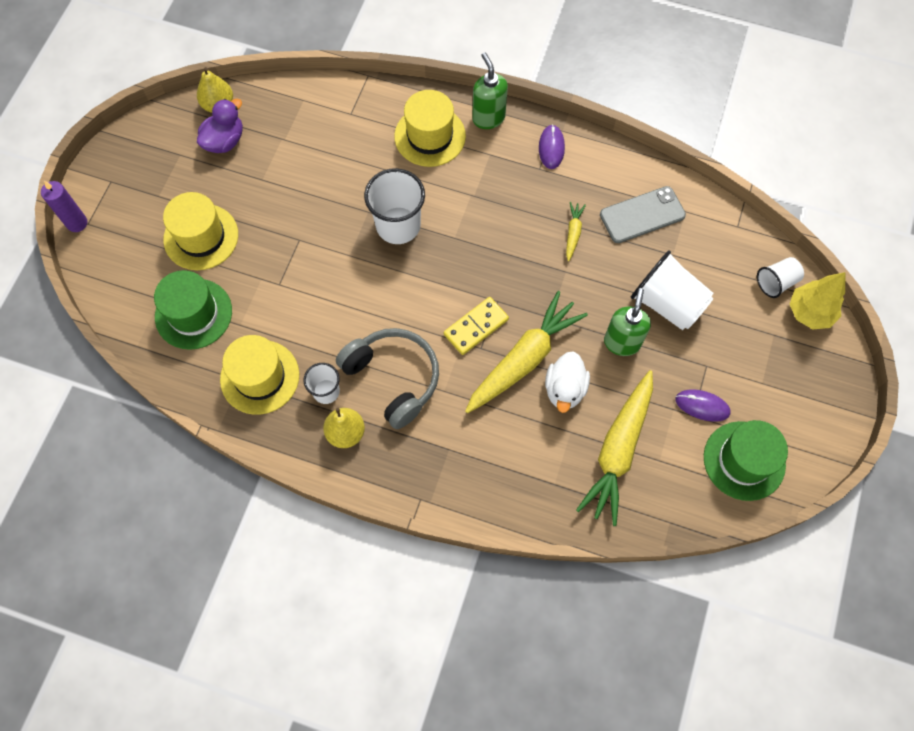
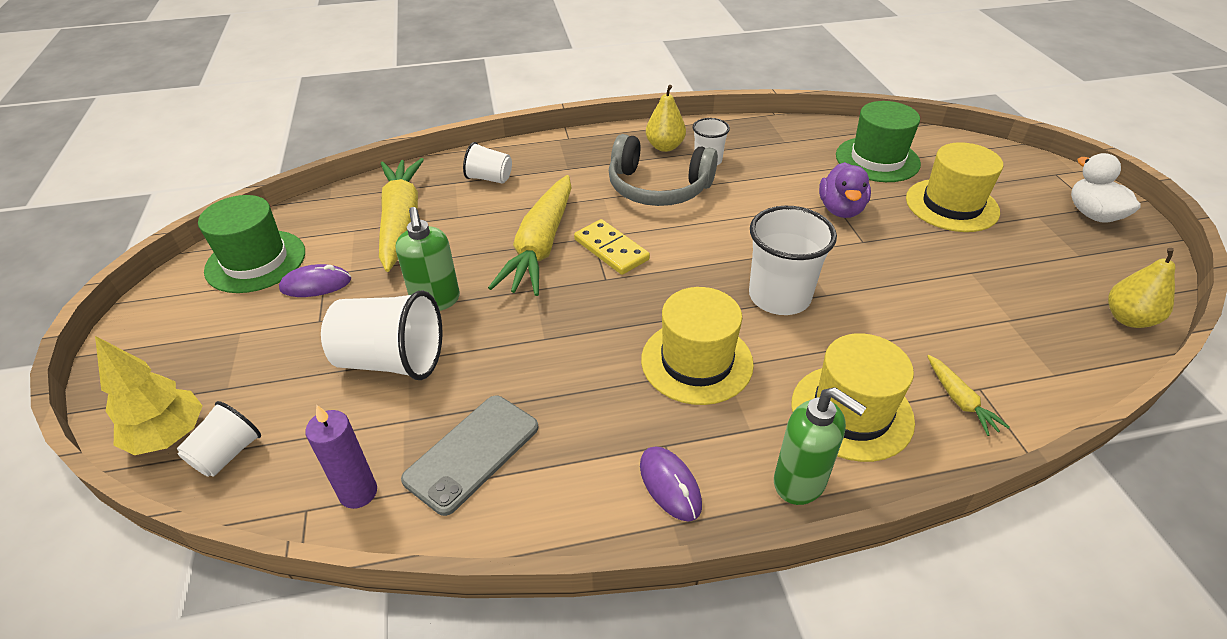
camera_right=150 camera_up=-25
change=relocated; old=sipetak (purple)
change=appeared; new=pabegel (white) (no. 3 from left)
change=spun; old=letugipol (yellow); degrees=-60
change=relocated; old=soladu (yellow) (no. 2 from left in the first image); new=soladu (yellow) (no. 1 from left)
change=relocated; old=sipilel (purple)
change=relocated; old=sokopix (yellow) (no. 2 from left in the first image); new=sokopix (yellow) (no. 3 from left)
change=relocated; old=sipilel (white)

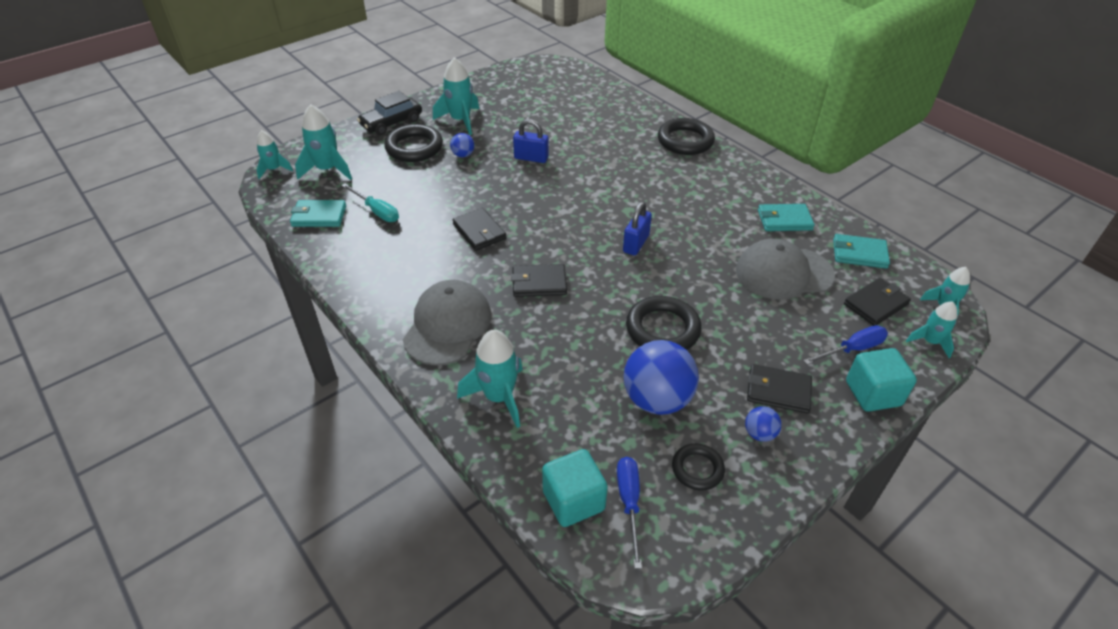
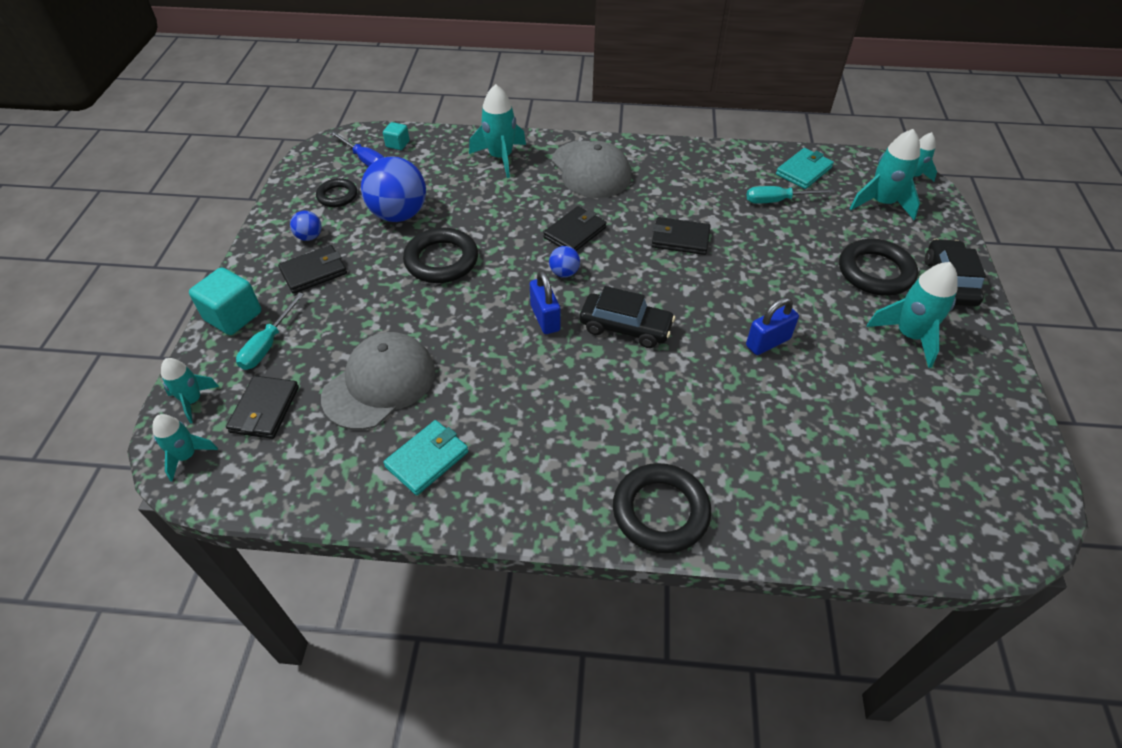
camera_right=135 camera_up=5
change=colour; old=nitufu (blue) (no. 2 from left); new=nitufu (turquoise) (no. 1 from left)
change=size; old=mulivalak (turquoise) (no. 1 from left in the first image); factor=0.55
change=relocated; old=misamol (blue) (no. 1 from left in the first image); new=misamol (blue) (no. 3 from left)
change=appeared; new=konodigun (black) (no. 1 from left)
change=missing; old=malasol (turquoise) (no. 3 from left)

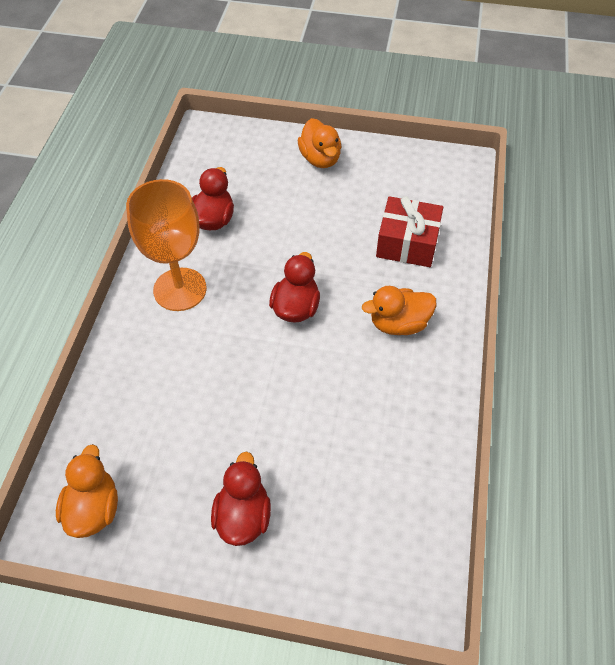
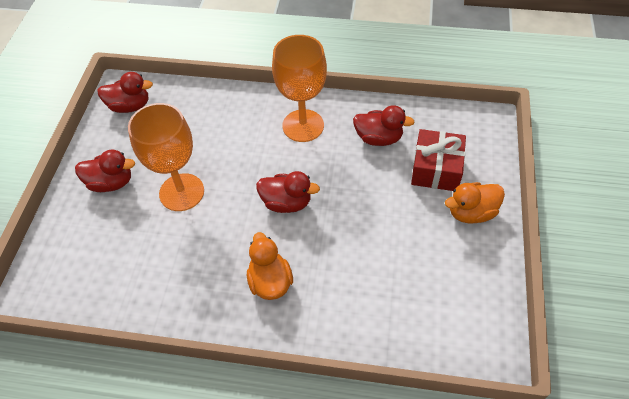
camera_right=90 camera_up=0
change=colour; old=sipilel (orange) (no. 1 from left); new=sipilel (red) (no. 2 from left)
change=appeared; new=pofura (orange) (no. 1 from left)
change=relocated; old=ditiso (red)

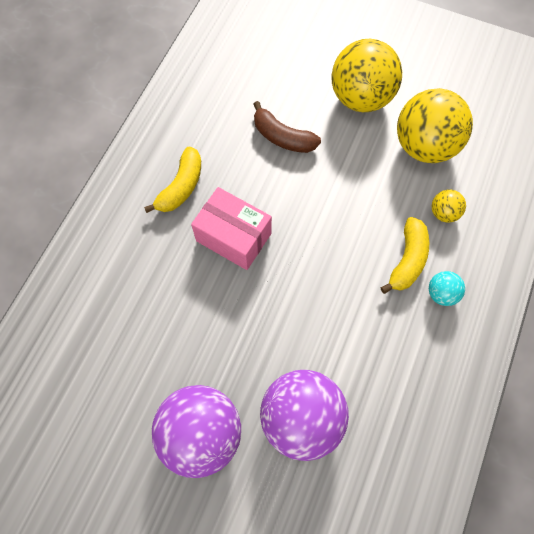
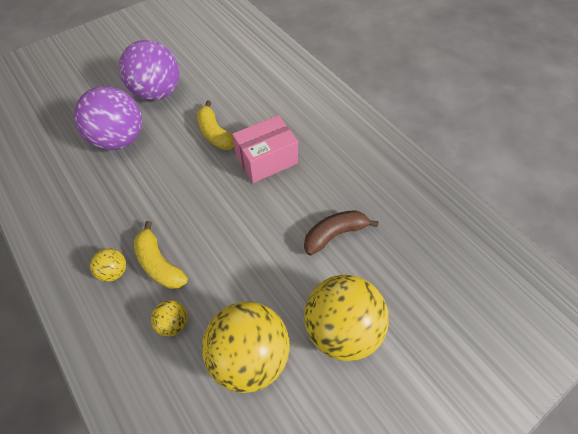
camera_right=120 camera_up=-10
change=colour; old=misamol (turquoise); new=misamol (yellow) (no. 1 from left)
change=relocated; old=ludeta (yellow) (no. 1 from left in the first image); new=ludeta (yellow) (no. 2 from left)

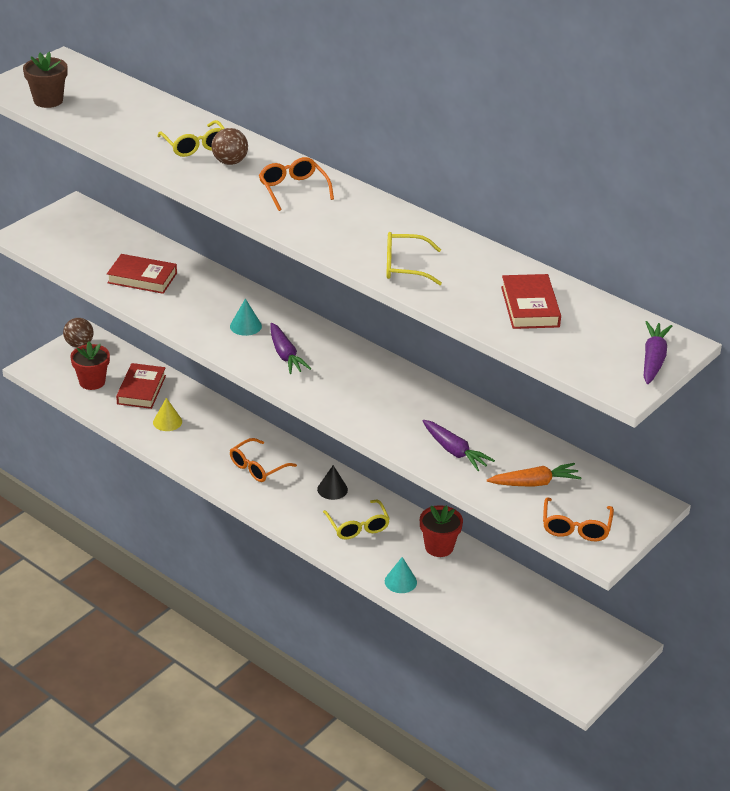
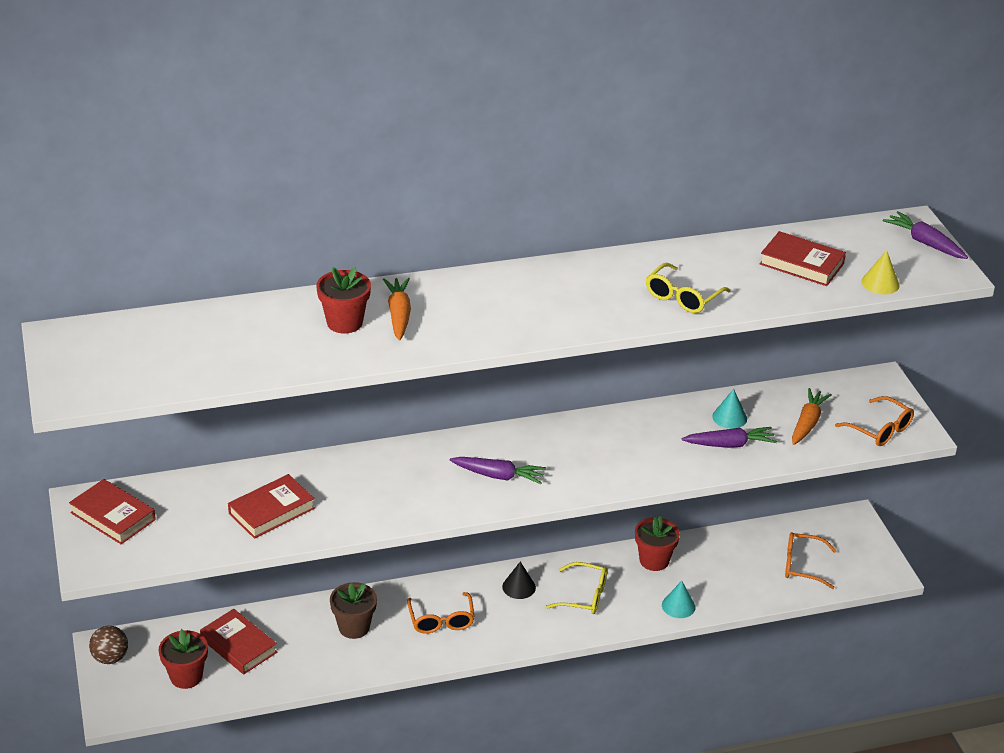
camera_right=-55 camera_up=0
change=appeared; new=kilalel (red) (no. 1 from left)
change=exchanged; old=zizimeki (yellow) (no. 1 from left); new=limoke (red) (no. 2 from left)
change=relocated; old=limoke (brown)
change=exchanged; old=misamol (brown) (no. 2 from left); new=sokopix (orange) (no. 1 from left)
change=relocated; old=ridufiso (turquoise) (no. 1 from left in the first image); new=ridufiso (turquoise) (no. 2 from left)
change=relocated; old=zizimeki (orange) (no. 2 from left)
change=relocated; old=ridufiso (yellow)

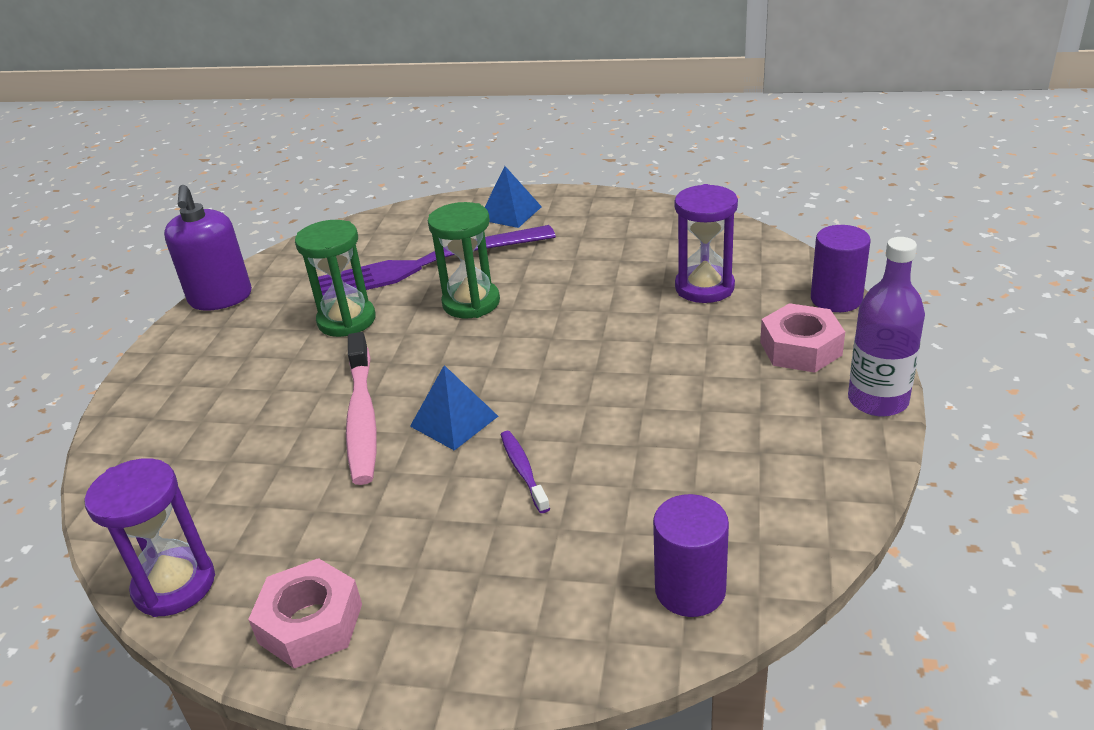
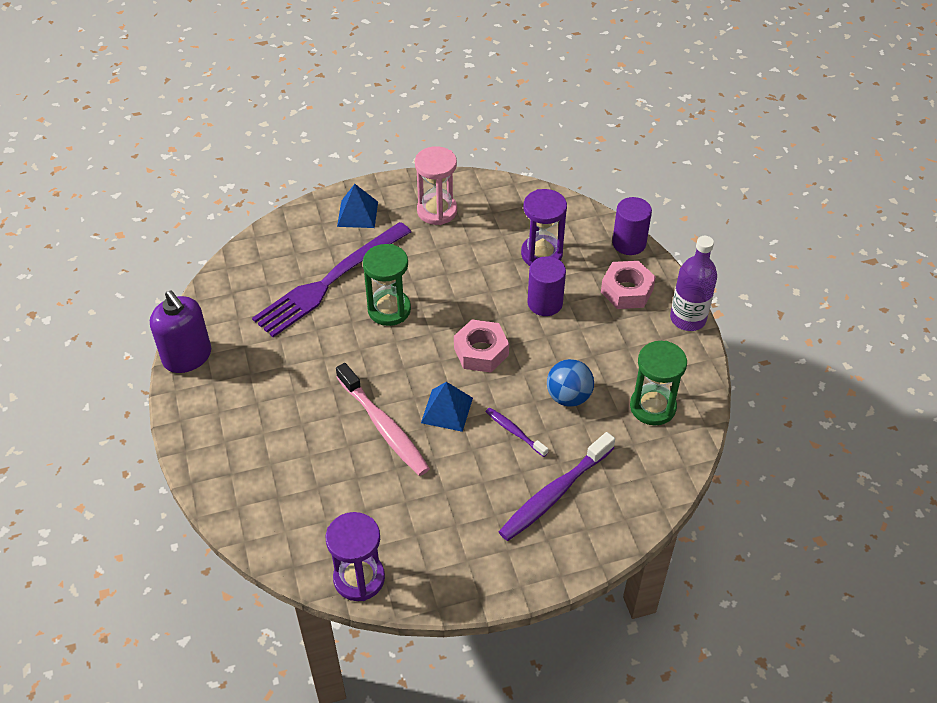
camera_right=-30 camera_up=15
change=appeared; new=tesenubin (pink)
change=relocated; old=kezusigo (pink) (no. 1 from left)
change=appeared; new=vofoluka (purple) (no. 2 from left)
change=relocated; old=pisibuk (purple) (no. 1 from left)
change=appeared; new=misamol (blue)
change=relocated; old=tesenubin (green) (no. 1 from left in the first image); new=tesenubin (green) (no. 2 from left)

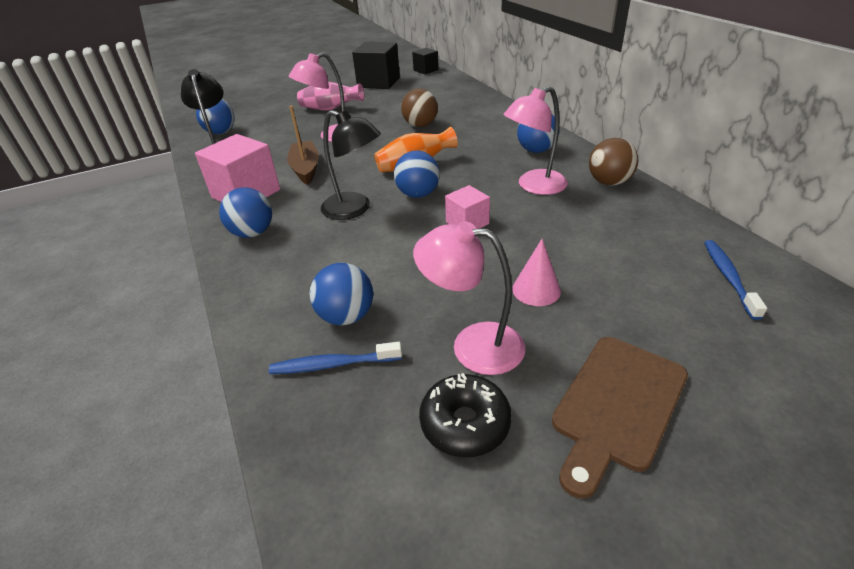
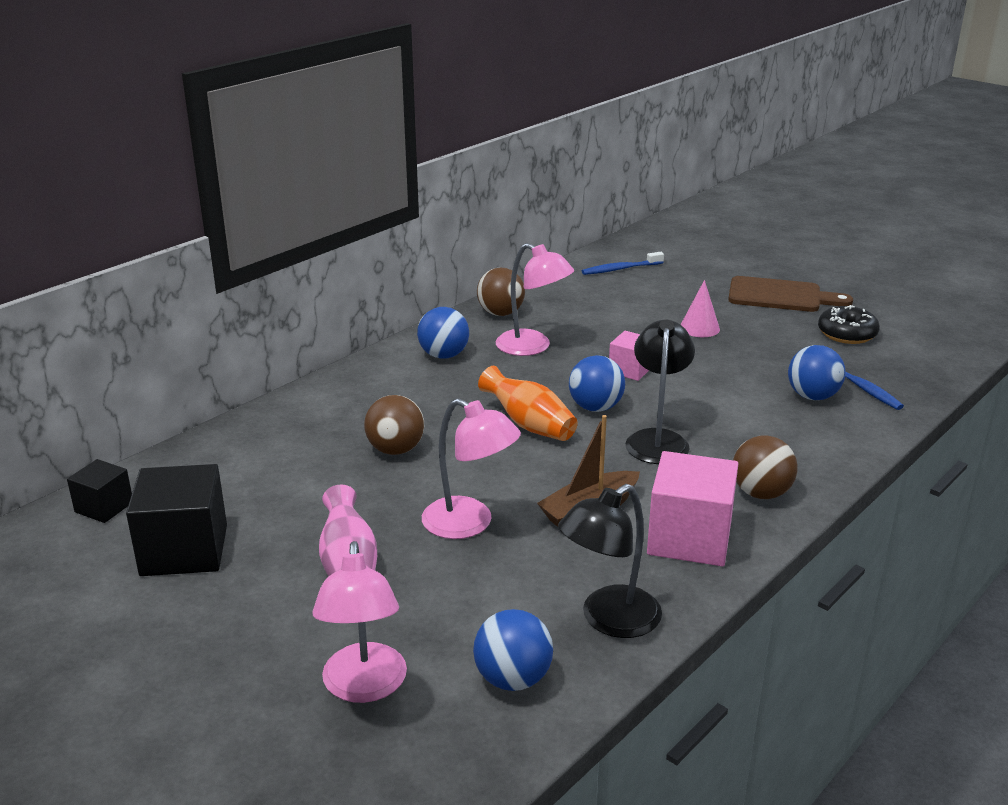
camera_right=-115 camera_up=-10
change=relocated; old=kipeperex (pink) (no. 2 from left in the first image); new=kipeperex (pink) (no. 1 from left)
change=colour; old=misamol (blue) (no. 2 from left); new=misamol (brown) (no. 3 from left)

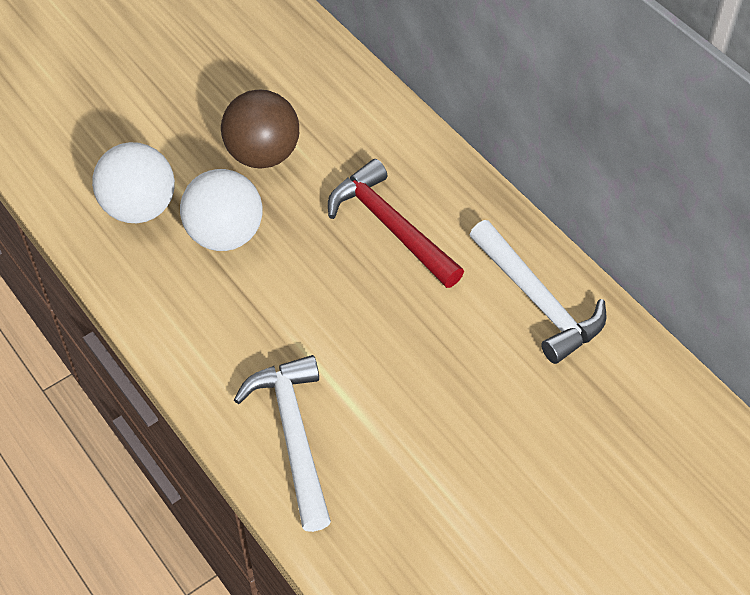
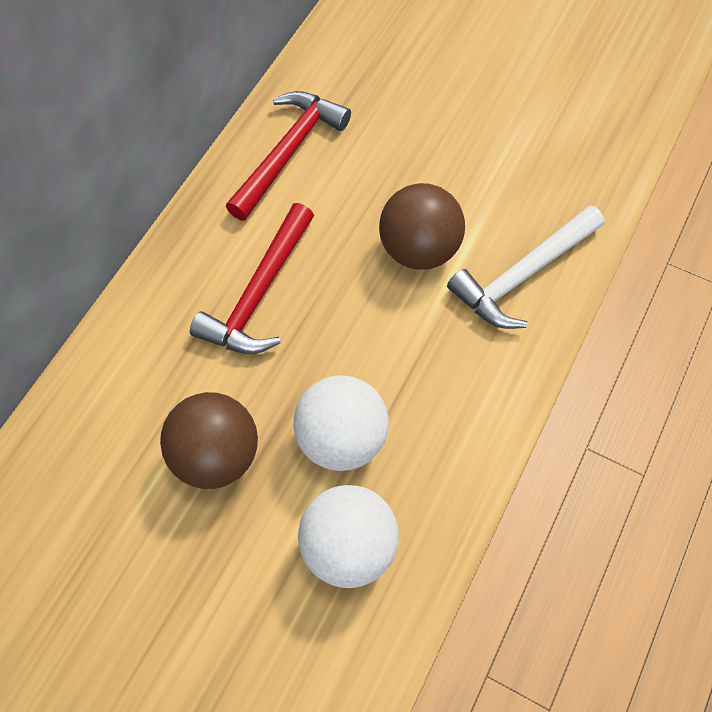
camera_right=-115 camera_up=10
change=colour; old=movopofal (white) (no. 2 from left); new=movopofal (red) (no. 2 from left)
change=appeared; new=misamol (brown) (no. 2 from left)

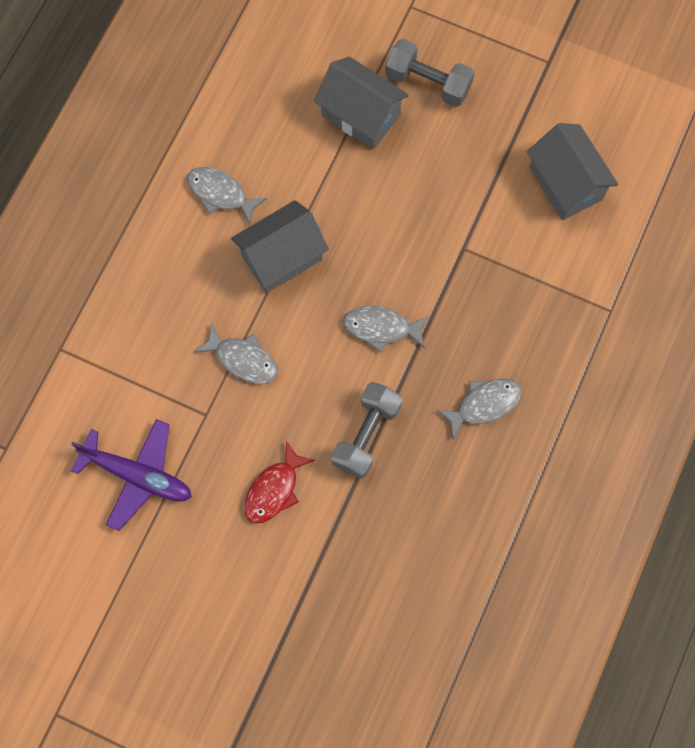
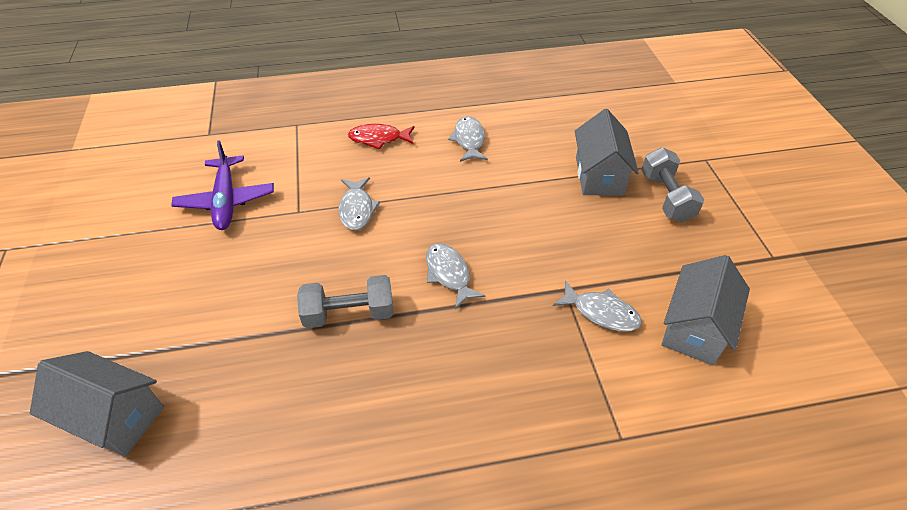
camera_right=55 camera_up=-25
change=relocated; old=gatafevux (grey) (no. 1 from left)
change=relocated; old=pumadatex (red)
change=relocated; old=pumadatex (grey) (no. 4 from left)

